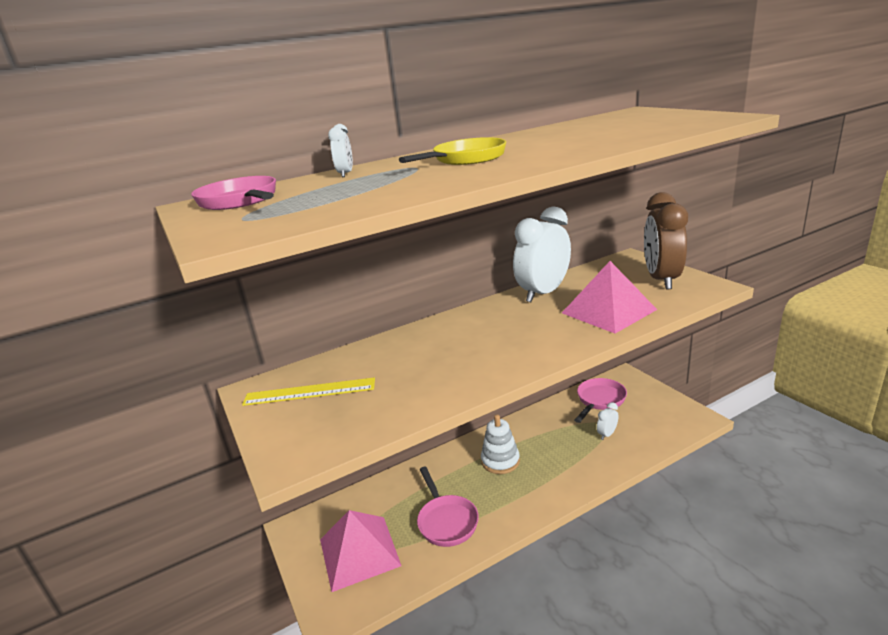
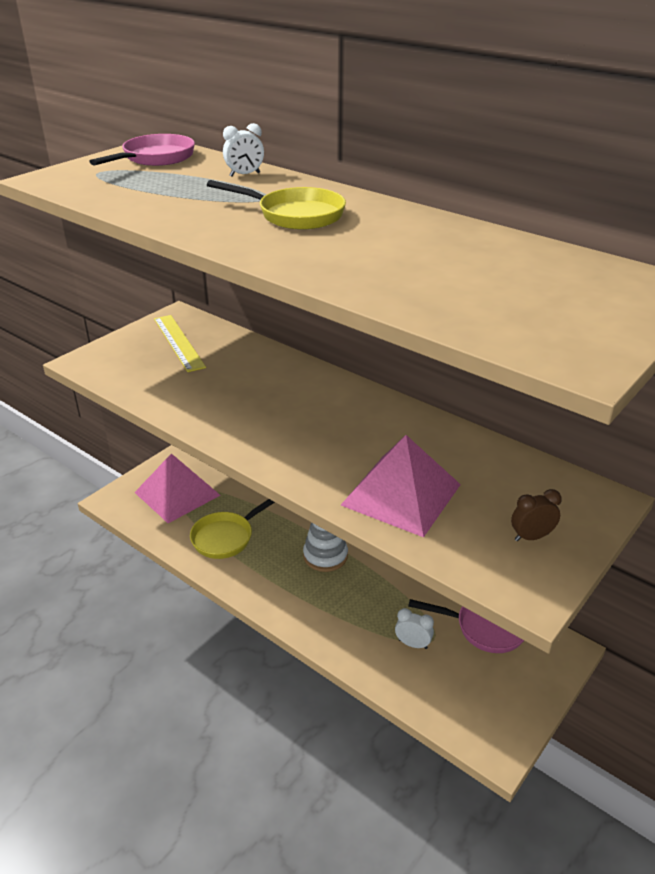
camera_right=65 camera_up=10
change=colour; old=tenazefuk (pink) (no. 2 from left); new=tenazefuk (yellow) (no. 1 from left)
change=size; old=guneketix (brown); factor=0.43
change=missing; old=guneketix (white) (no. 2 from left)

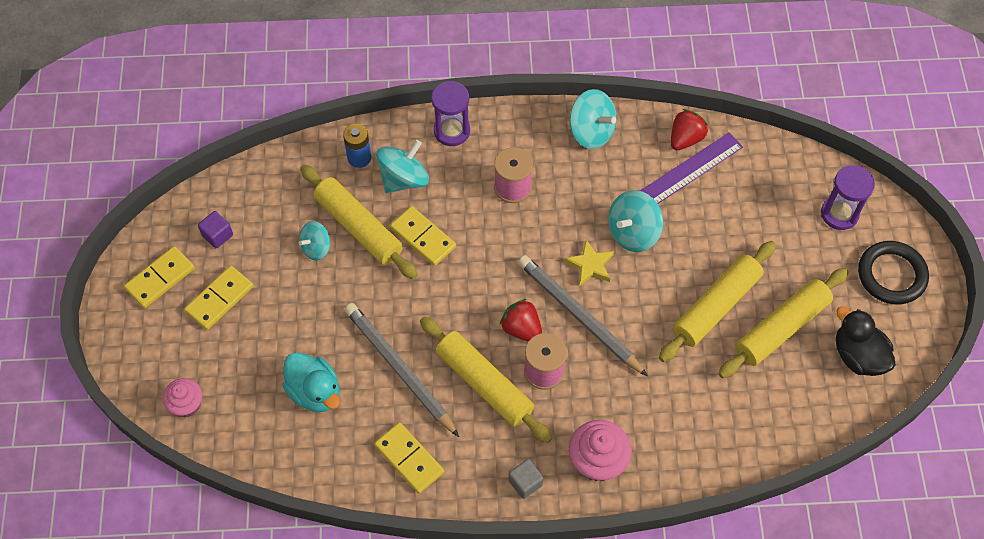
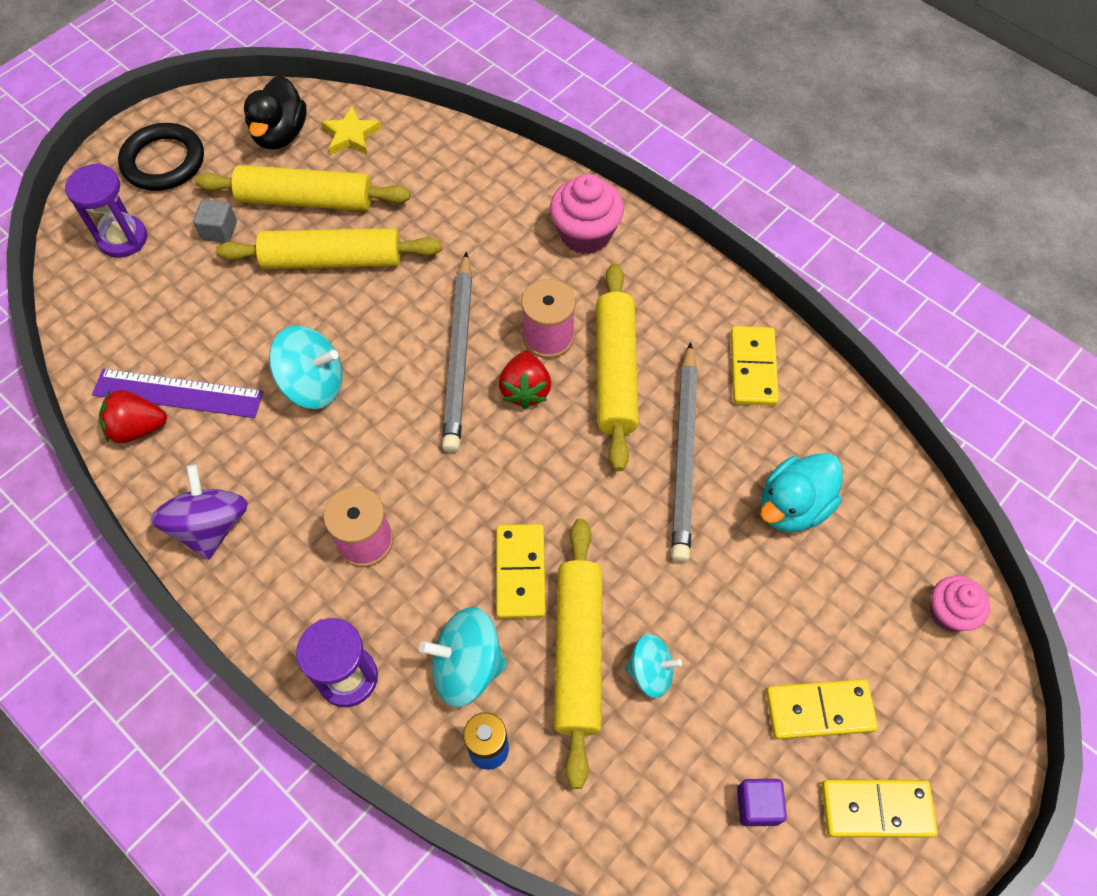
camera_right=-135 camera_up=0
change=colour; old=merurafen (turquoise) (no. 3 from left); new=merurafen (purple)
change=relocated; old=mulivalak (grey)
change=relocated; old=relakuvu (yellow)
change=spun; old=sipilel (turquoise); degrees=-135

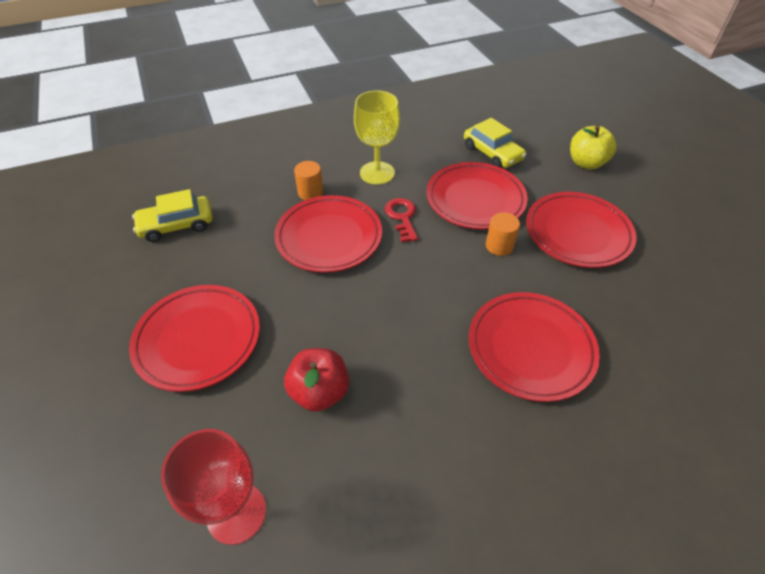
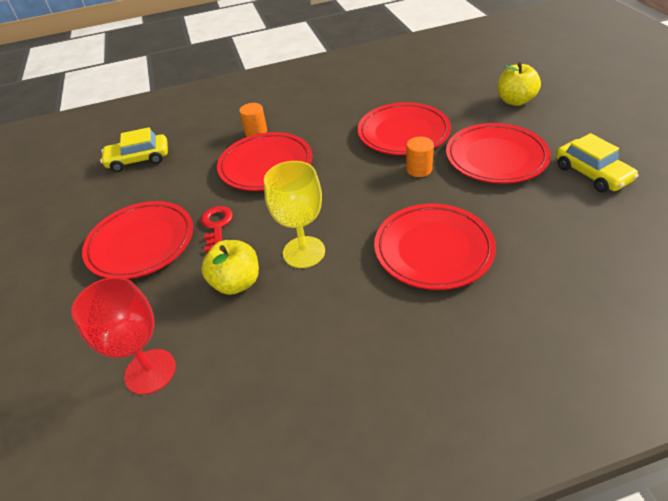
camera_right=10 camera_up=-5
change=relocated; old=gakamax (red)
change=colour; old=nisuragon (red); new=nisuragon (yellow) (no. 1 from left)
change=relocated; old=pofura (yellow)
change=relocated; old=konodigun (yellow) (no. 2 from left)

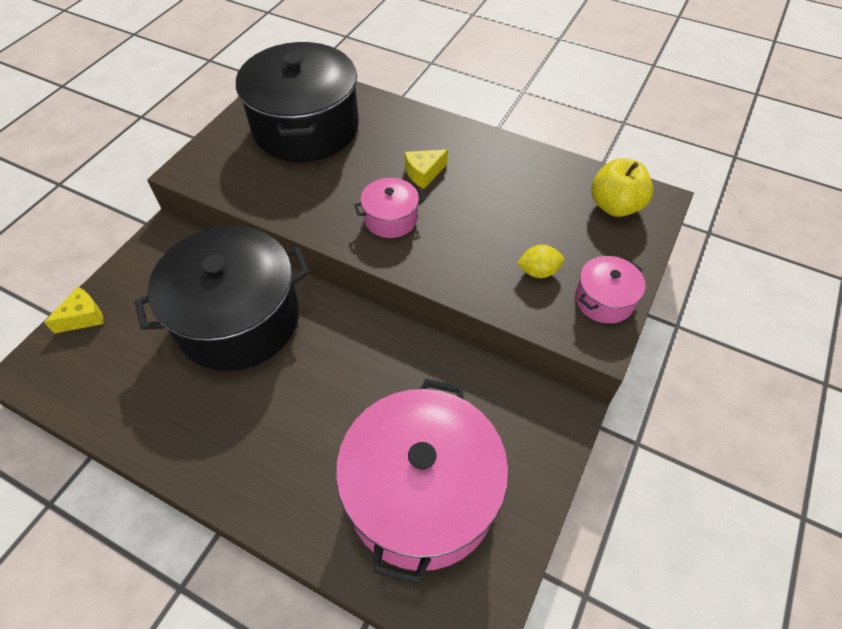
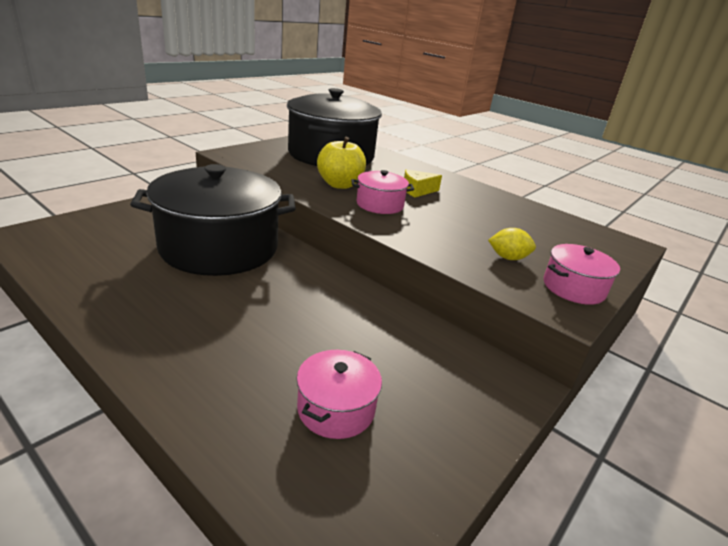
camera_right=10 camera_up=-25
change=size; old=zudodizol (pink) (no. 2 from left in the first image); factor=0.45
change=relocated; old=nisuragon (yellow)
change=missing; old=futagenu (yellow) (no. 1 from left)

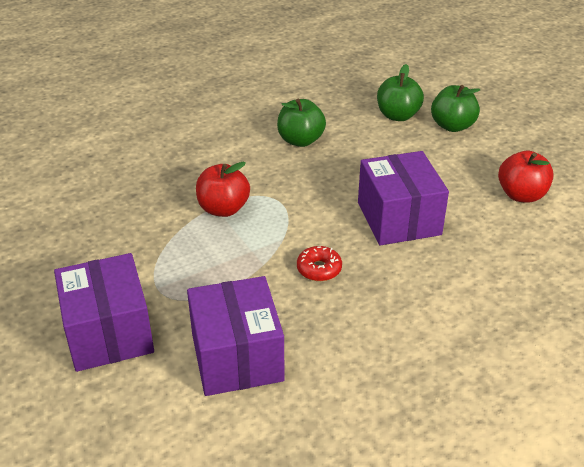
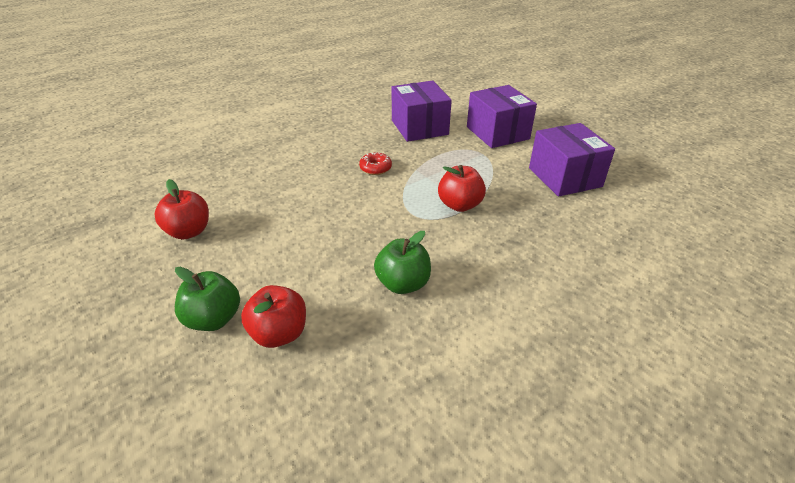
camera_right=175 camera_up=0
change=colour; old=nisuragon (green) (no. 2 from left); new=nisuragon (red) (no. 2 from left)
change=relocated; old=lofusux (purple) (no. 3 from left)

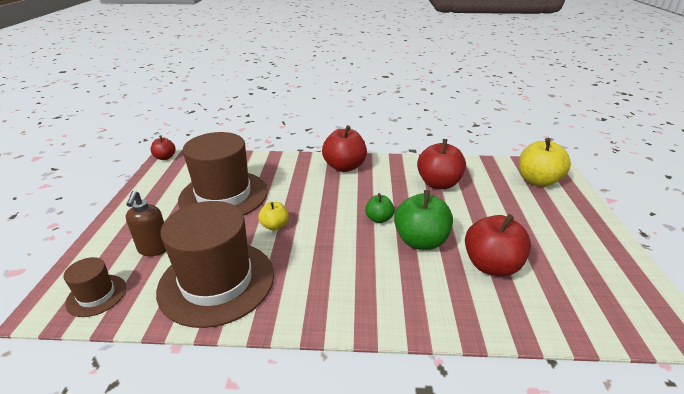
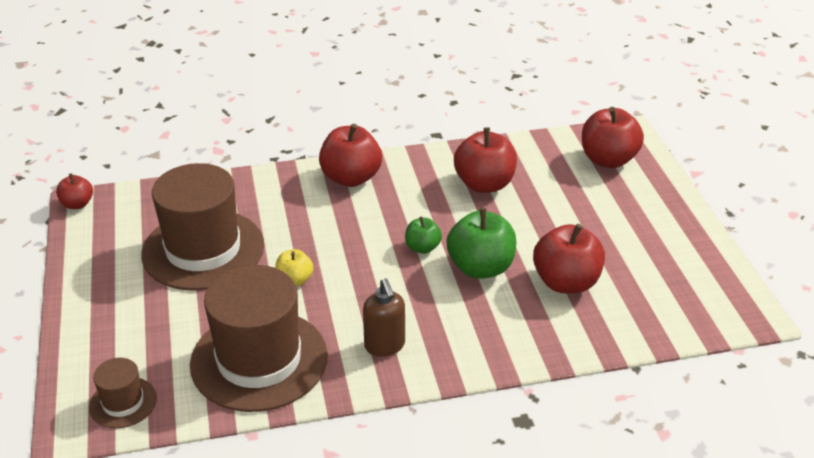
camera_right=-15 camera_up=5
change=relocated; old=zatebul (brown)
change=colour; old=nisuragon (yellow) (no. 2 from left); new=nisuragon (red) (no. 5 from left)

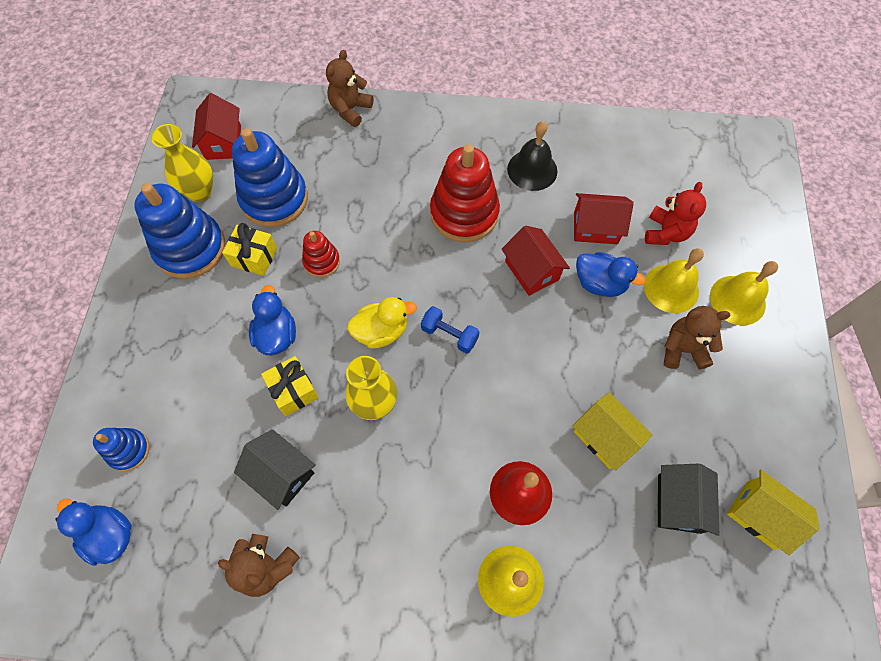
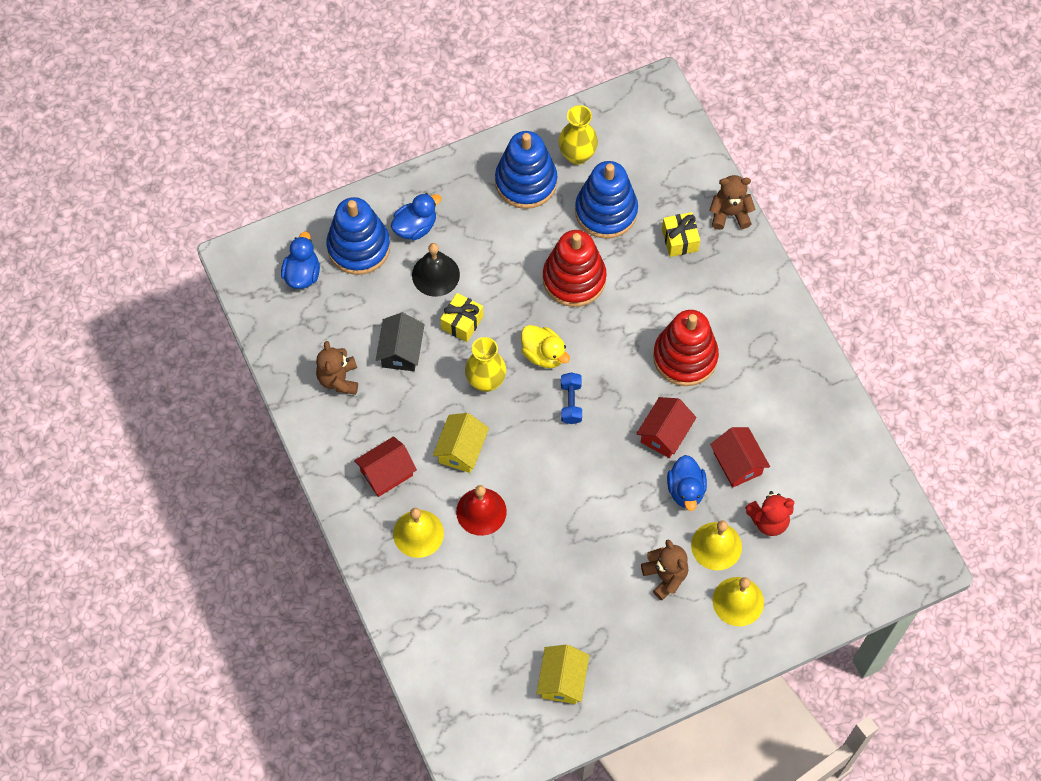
camera_right=60 camera_up=0
change=size; old=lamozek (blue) (no. 1 from left); factor=1.94
change=relocated; old=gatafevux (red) (no. 1 from left)
change=relocated; old=sipilel (blue) (no. 2 from left)
change=relocated; old=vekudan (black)
change=relocated; old=gatafevux (yellow) (no. 1 from left)
change=size; old=lamozek (red) (no. 1 from left); factor=1.94
change=relocated; old=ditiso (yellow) (no. 1 from left in the first image); new=ditiso (yellow) (no. 2 from left)
change=missing; old=gatafevux (black) (no. 2 from left)

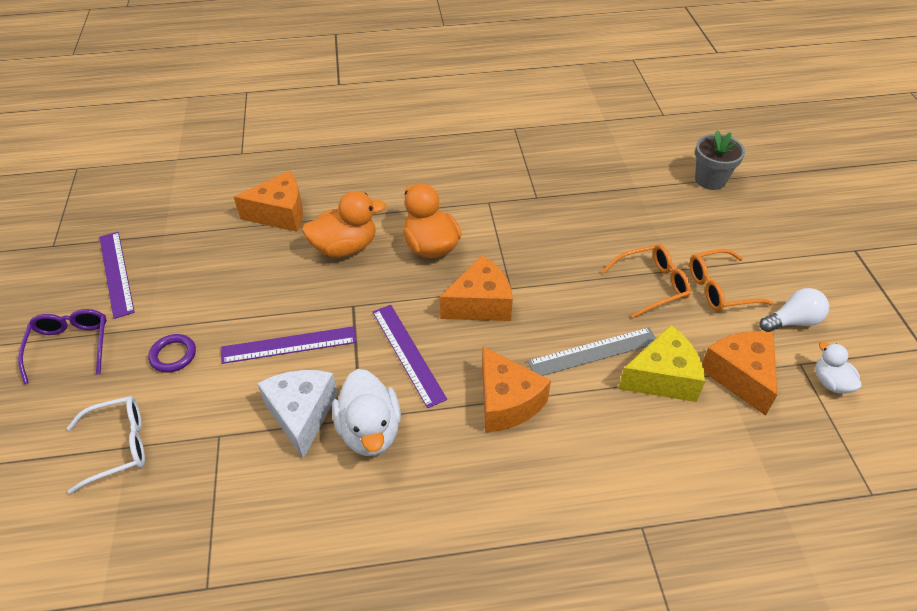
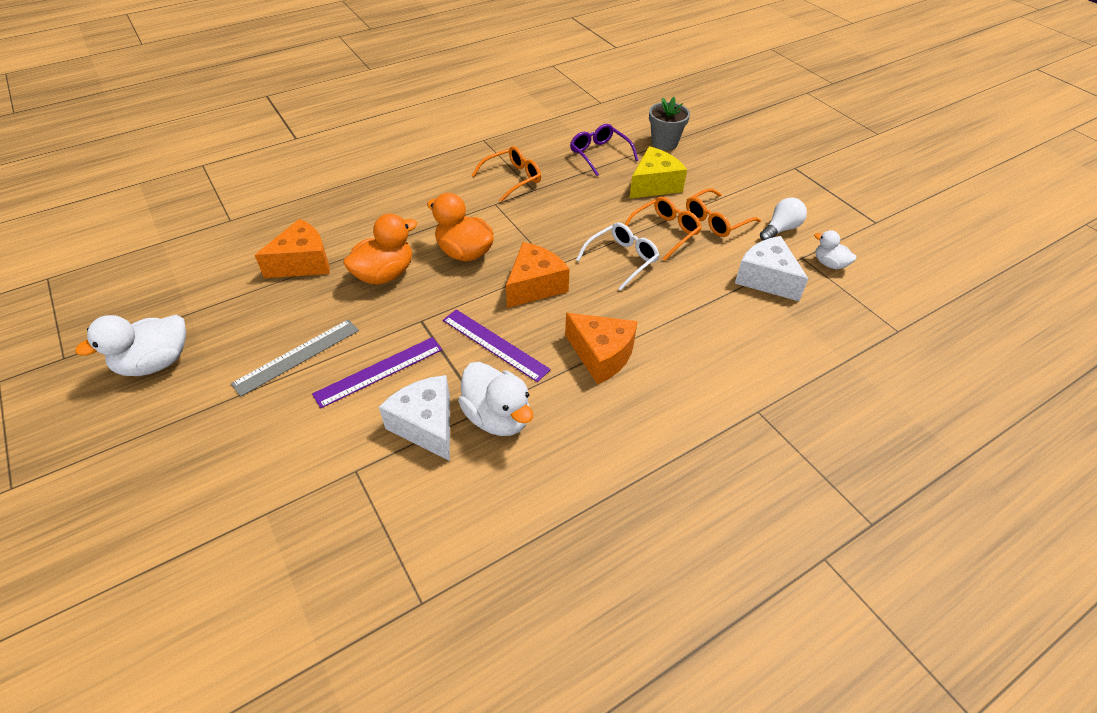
camera_right=-25 camera_up=0
change=exchanged; old=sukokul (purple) (no. 1 from left); new=sipilel (white) (no. 1 from left)
change=relocated; old=sukokul (grey)
change=appeared; new=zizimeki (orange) (no. 1 from left)
change=relocated; old=zizimeki (purple)
change=relocated; old=zizimeki (white)
change=relocated; old=futagenu (yellow)
change=colour; old=futagenu (orange) (no. 4 from left); new=futagenu (white) (no. 2 from left)
change=missing; old=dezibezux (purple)

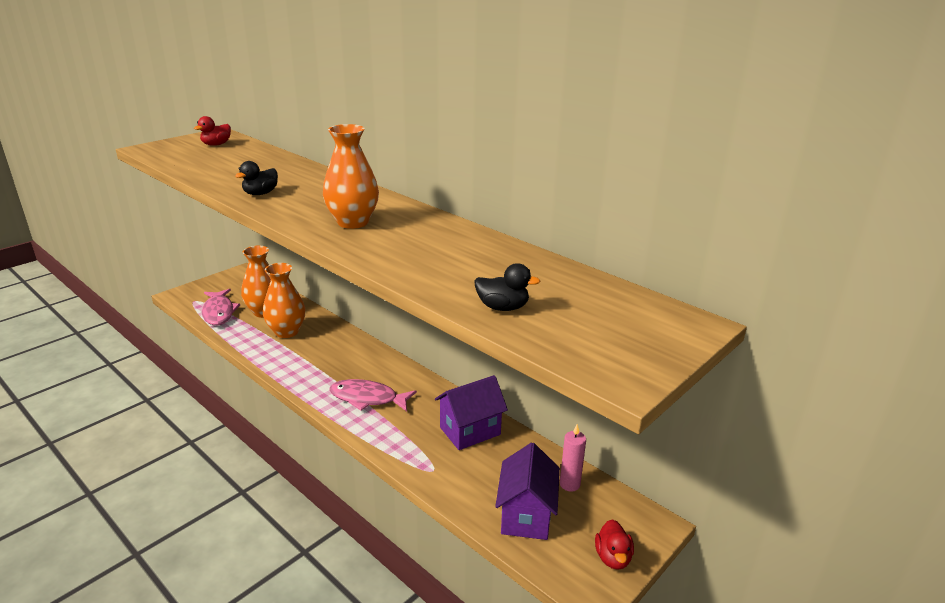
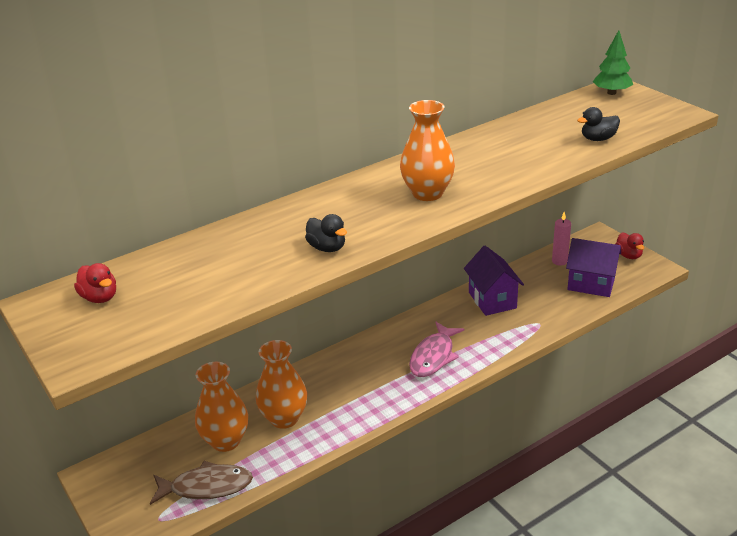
camera_right=-75 camera_up=5
change=colour; old=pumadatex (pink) (no. 1 from left); new=pumadatex (brown)
change=spun; old=sipilel (black) (no. 2 from left); degrees=-135
change=appeared; new=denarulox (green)
change=spun; old=sipilel (red) (no. 2 from left); degrees=60

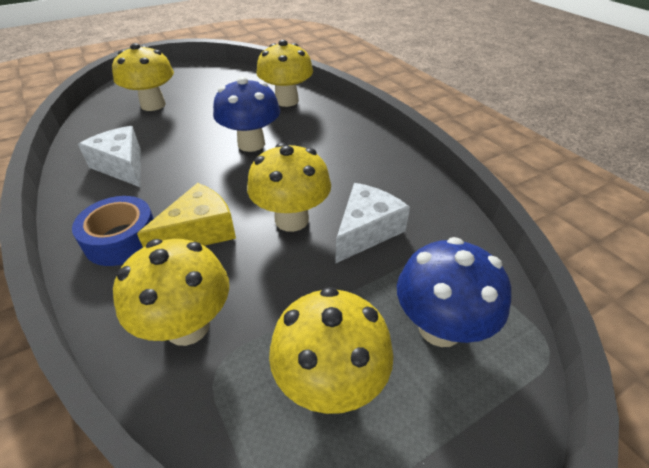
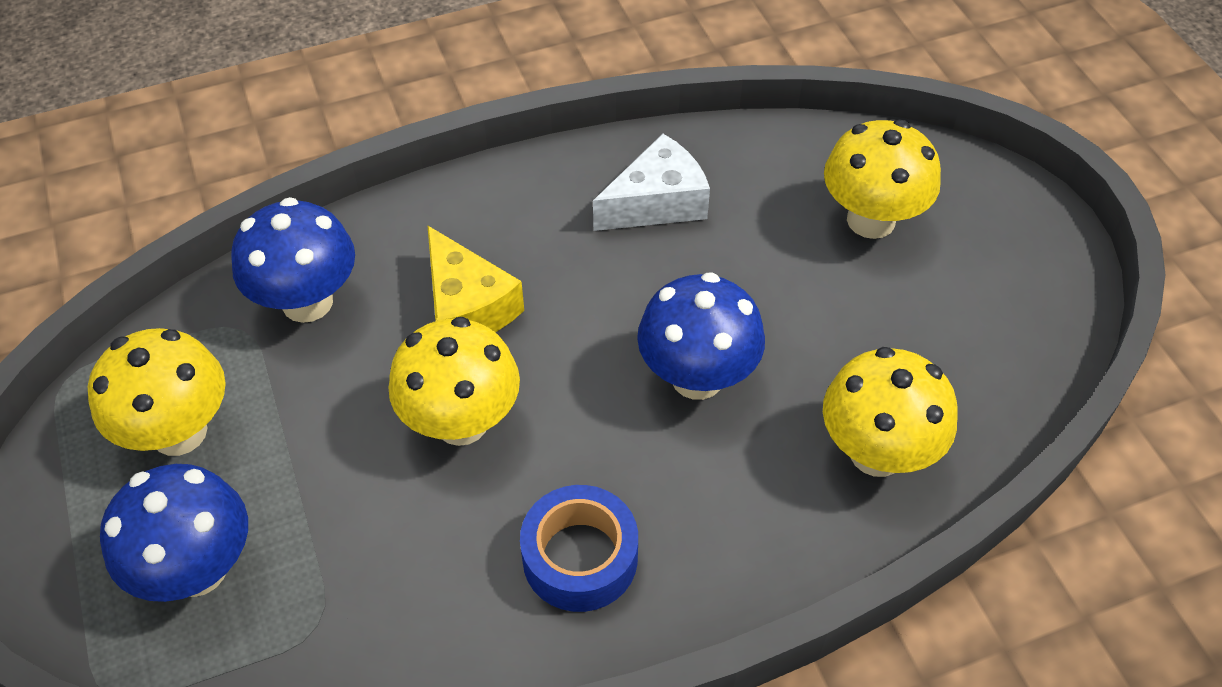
camera_right=100 camera_up=10
change=colour; old=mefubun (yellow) (no. 2 from left); new=mefubun (blue) (no. 2 from left)
change=relocated; old=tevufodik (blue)
change=missing; old=futagenu (white) (no. 2 from left)

